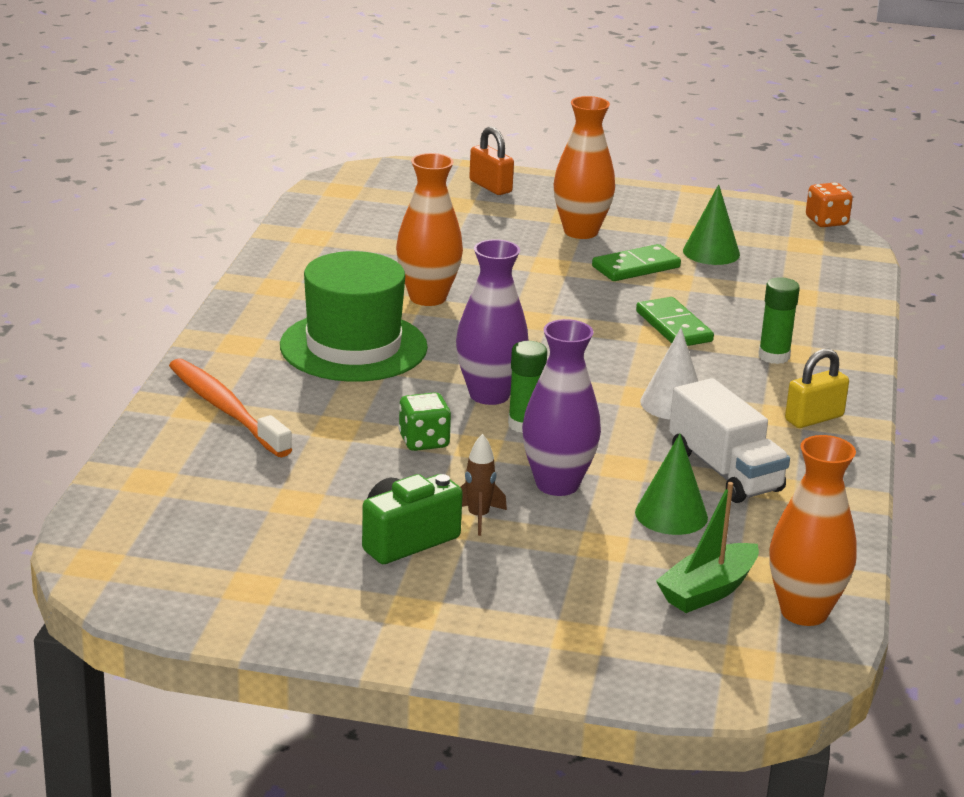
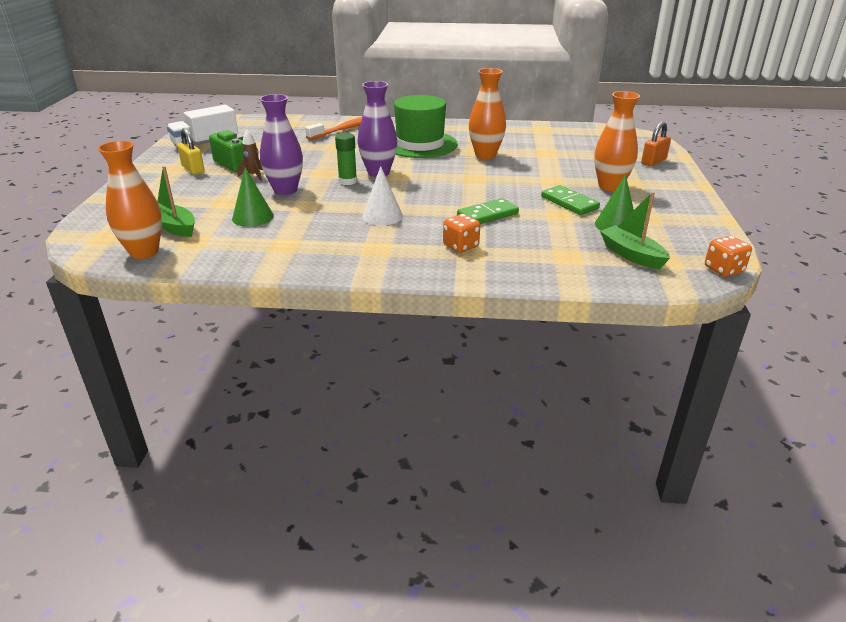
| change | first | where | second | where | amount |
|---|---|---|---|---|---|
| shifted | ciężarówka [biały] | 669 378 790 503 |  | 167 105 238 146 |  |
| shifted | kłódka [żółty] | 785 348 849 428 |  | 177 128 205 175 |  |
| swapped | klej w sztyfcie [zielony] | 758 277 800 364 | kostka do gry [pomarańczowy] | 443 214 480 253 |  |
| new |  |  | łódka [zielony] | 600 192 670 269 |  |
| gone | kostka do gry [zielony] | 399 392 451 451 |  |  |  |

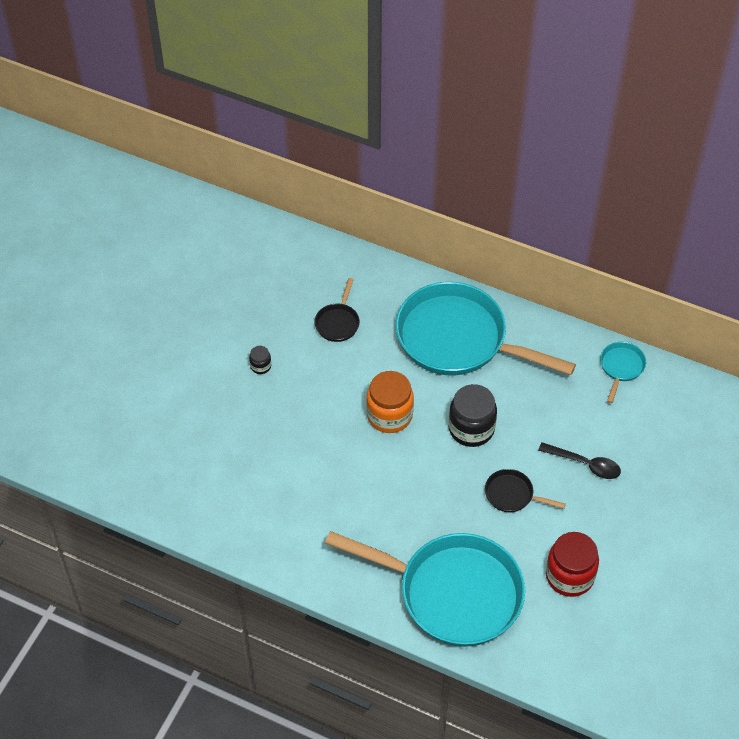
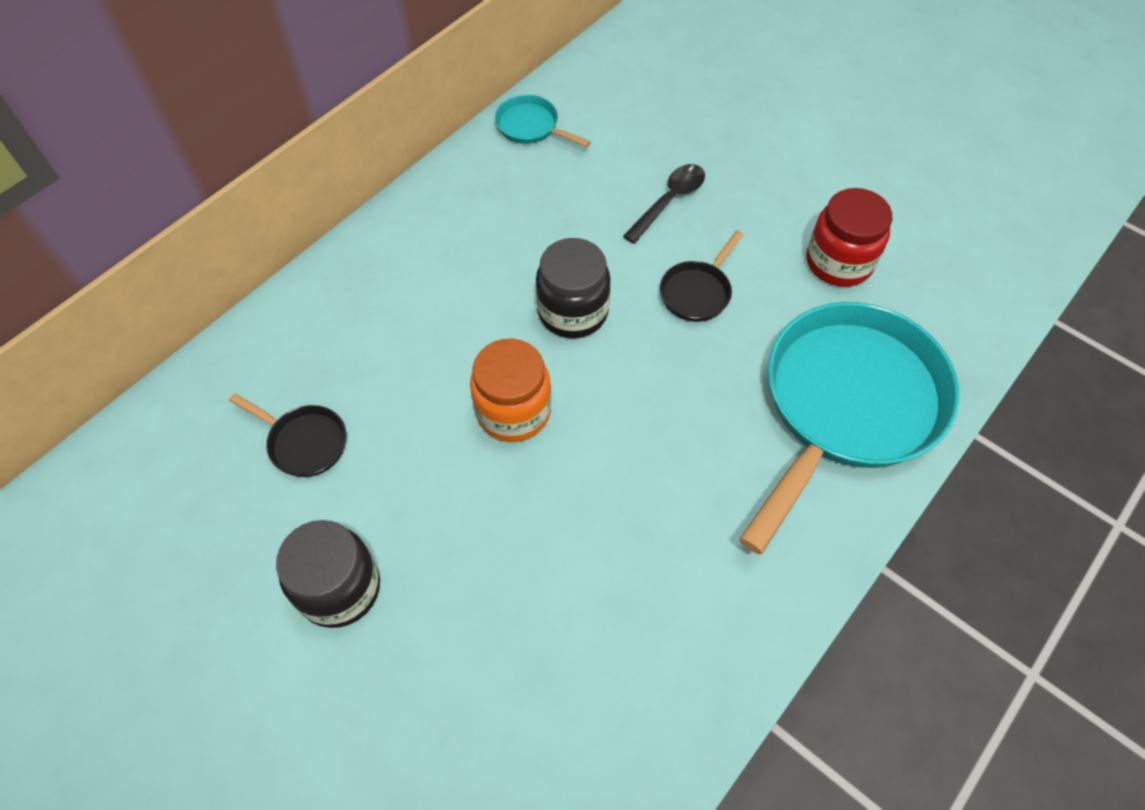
| change | first | where | second | where | amount |
|---|---|---|---|---|---|
| scaled | słoik [czarny] | 249 346 271 374 |  | 276 520 380 628 | x2.13 |
| gone | patelnia [turkusowy] | 396 282 576 375 |  |  |  |

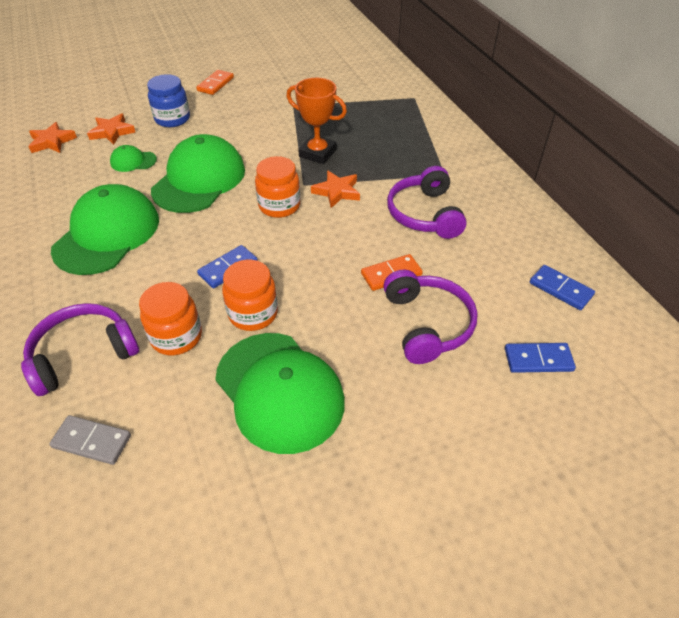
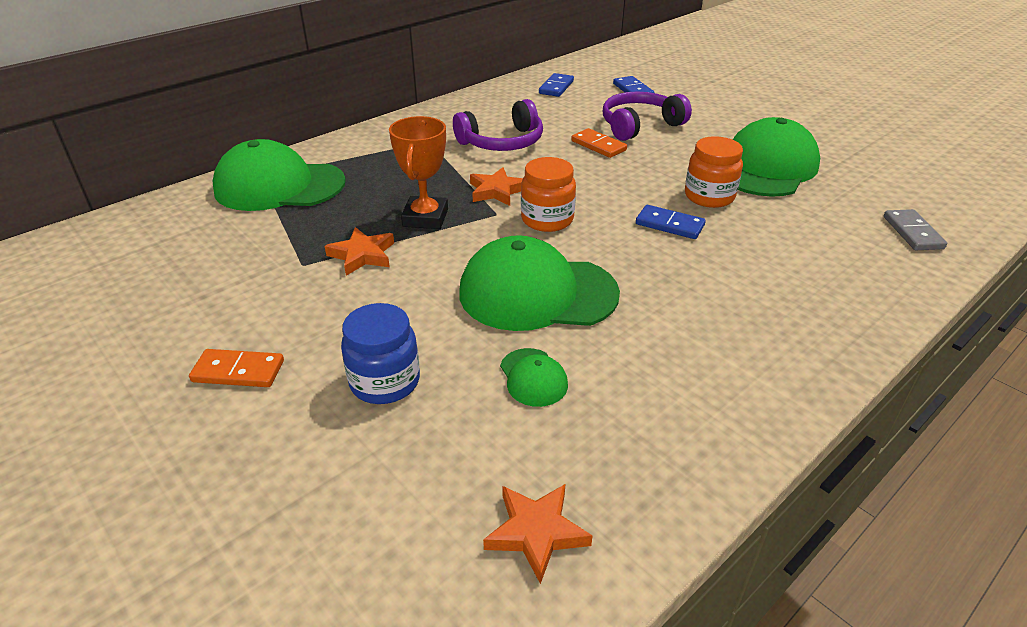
| change | first | where | second | where | amount |
|---|---|---|---|---|---|
| shifted | czapka [zielony] | 51 184 159 275 |  | 212 139 346 211 |  |
| shifted | gwiazda [pomarańczowy] | 87 113 136 145 |  | 325 227 394 276 |  |
| gone | słuchawki [fioletowy] | 21 303 139 396 |  |  |  |
| gone | słoik [pomarańczowy] | 139 282 202 355 |  |  |  |

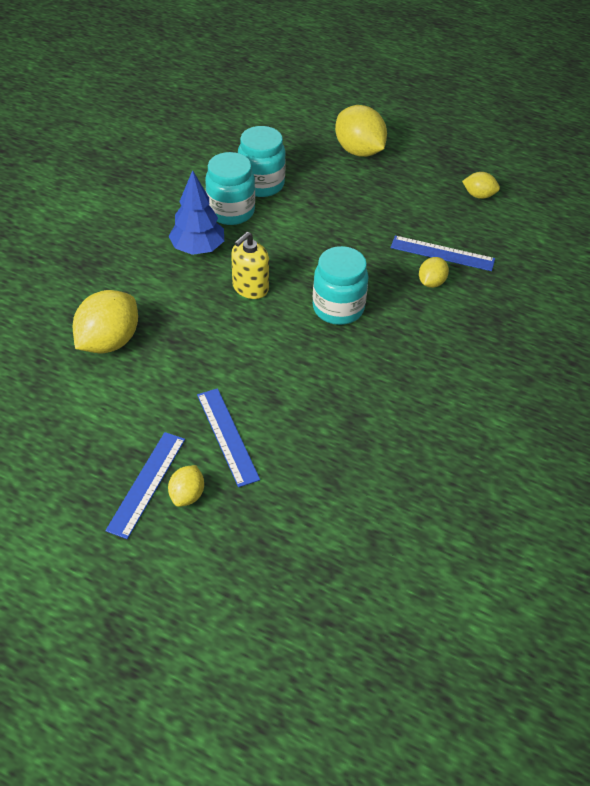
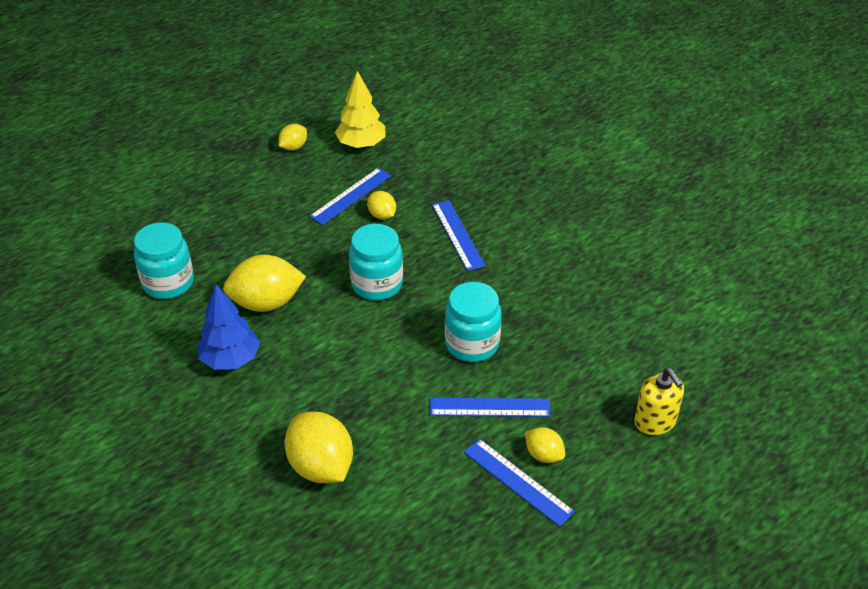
| change | first | where | second | where | amount |
|---|---|---|---|---|---|
| shifted | cytryna [żółty] | 335 105 387 157 |  | 223 255 306 312 |  |
| new |  |  | drzewko [żółty] | 335 71 385 149 |  |
| new |  |  | linijka [niebieski] | 432 200 485 271 |  |
| shifted | słoik [turkusowy] | 205 152 255 225 |  | 445 282 502 362 |  |
| shifted | dozownik mydła [żółty] | 231 232 269 299 |  | 634 368 684 435 |  |

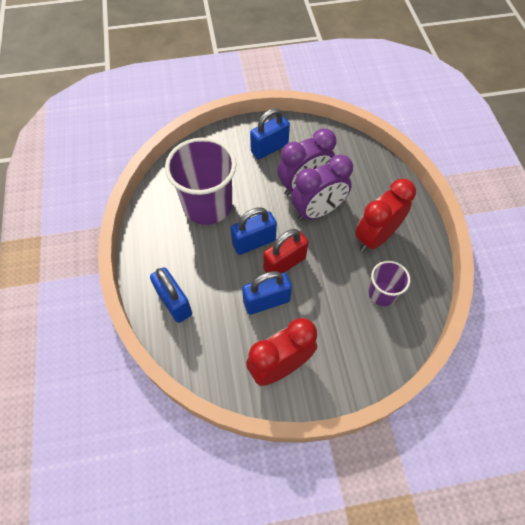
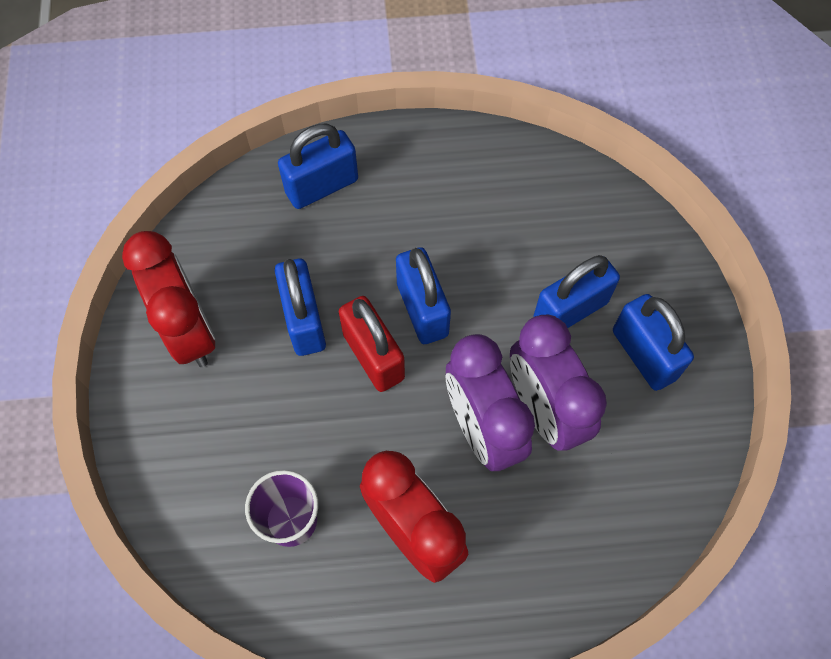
| change | first | where | second | where | amount |
|---|---|---|---|---|---|
| new |  |  | kłódka [niebieski] | 533 255 620 328 |  |
| gone | szklanka [fioletowy] | 165 138 236 225 |  |  |  |

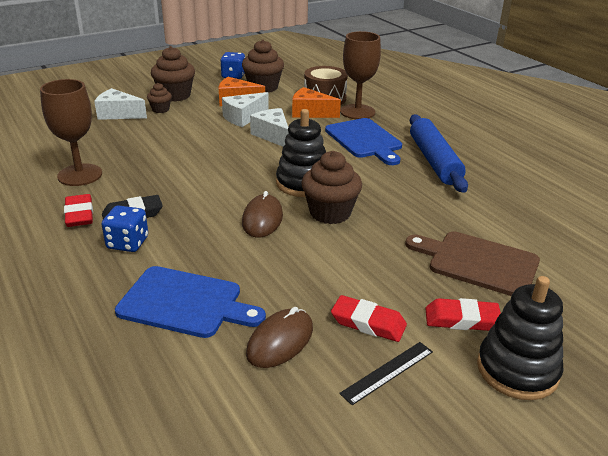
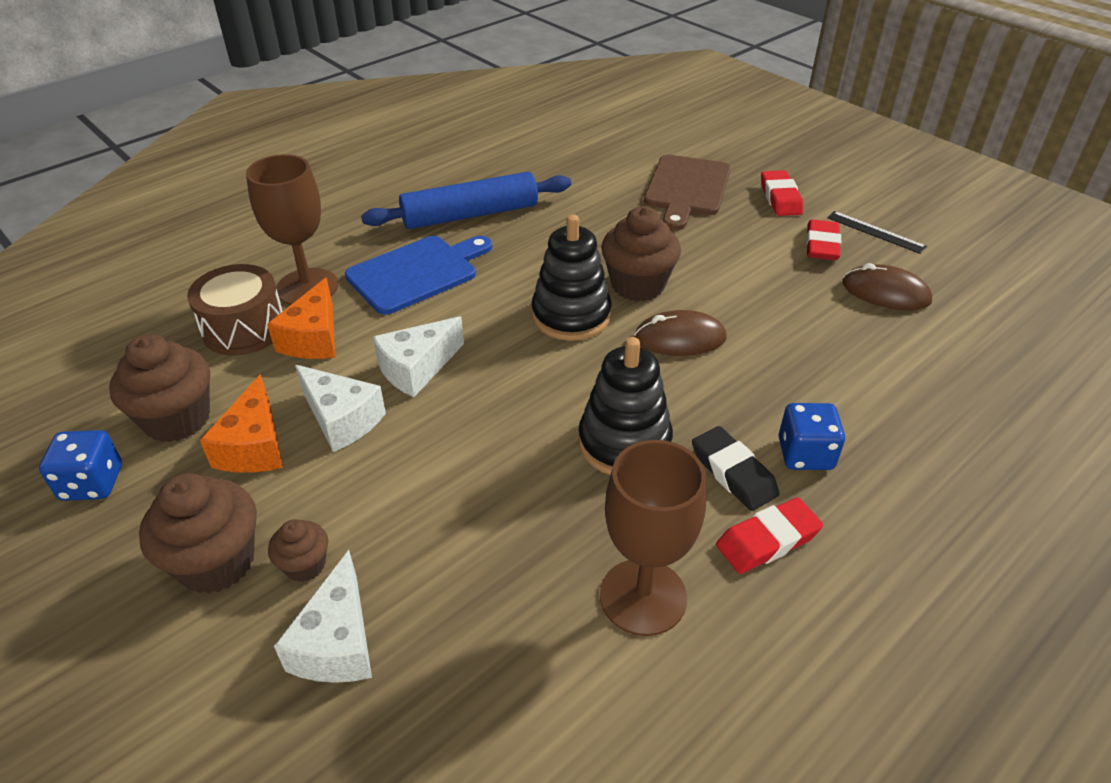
| change | first | where | second | where | amount |
|---|---|---|---|---|---|
| shifted | zabawka nakładanka [czarny] | 477 276 563 400 |  | 578 337 673 475 |  |
| gone | deska do krojenia [niebieski] | 115 266 266 338 |  |  |  |

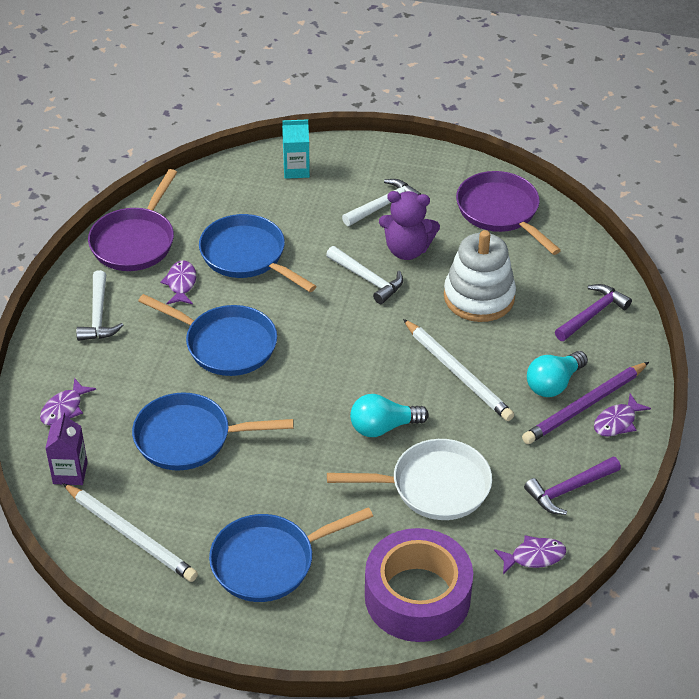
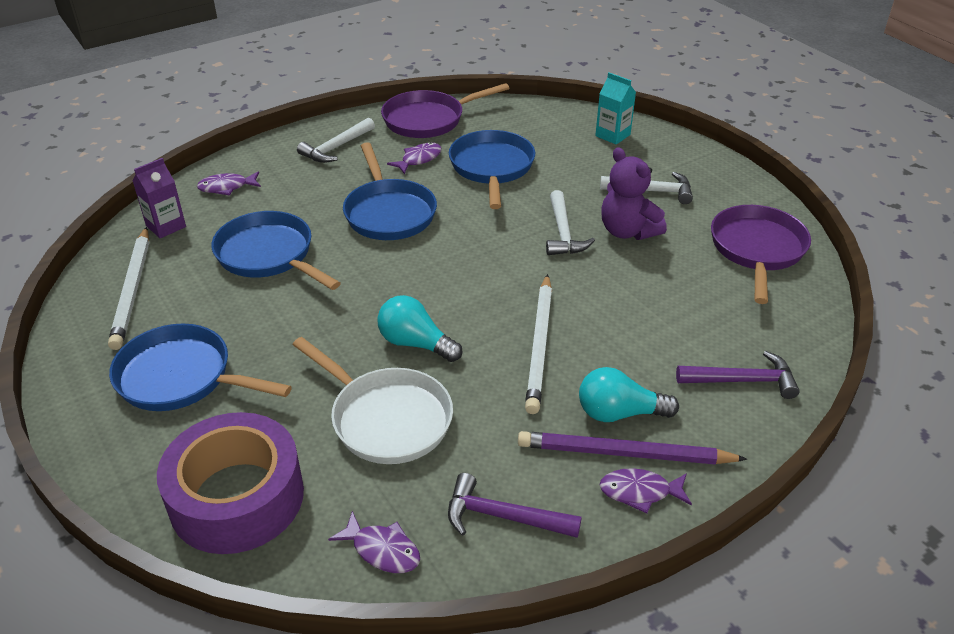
| change | first | where | second | where | amount |
|---|---|---|---|---|---|
| gone | zabawka nakładanka [biały] | 444 230 516 322 |  |  |  |

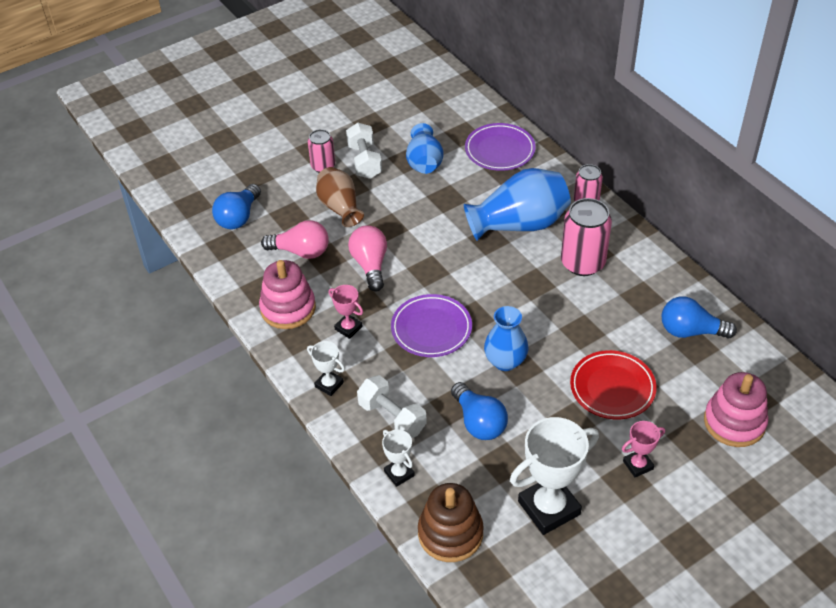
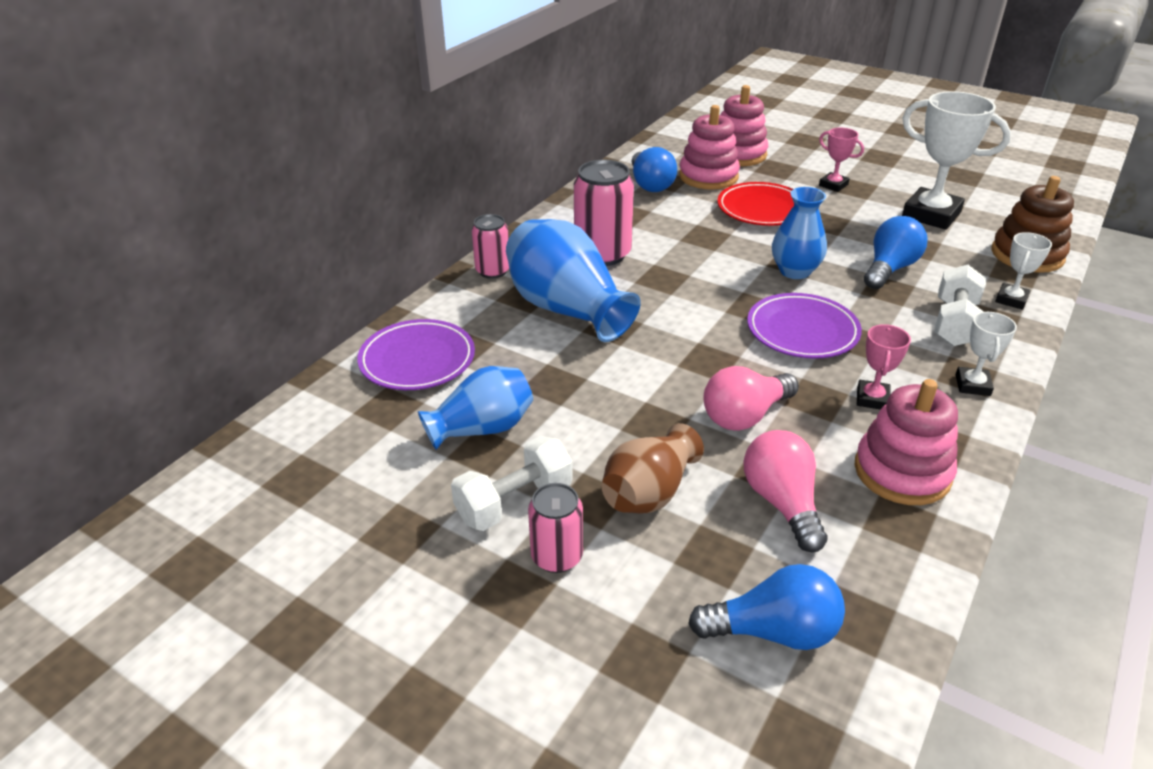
| change | first | where | second | where | amount |
|---|---|---|---|---|---|
| new |  |  | zabawka nakładanka [różowy] | 679 105 740 190 |  |

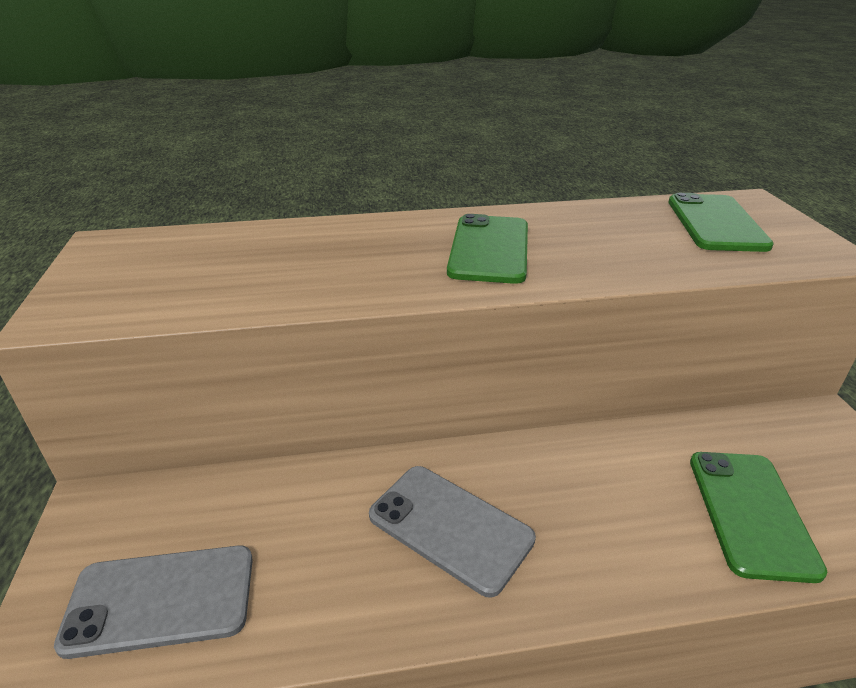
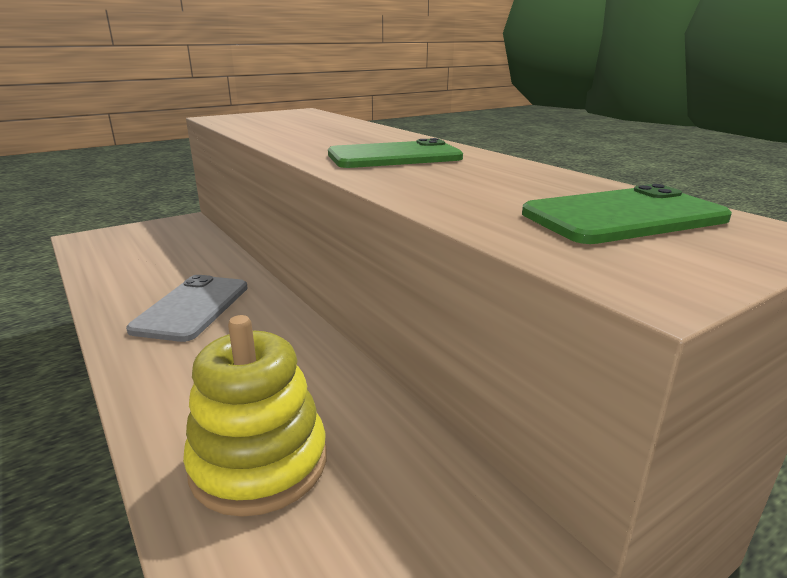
| change | first | where | second | where | amount |
|---|---|---|---|---|---|
| swapped | telefon [zielony] | 690 452 827 583 | zabawka nakładanka [żółty] | 183 315 327 517 |  |
| gone | telefon [szary] | 54 545 253 659 |  |  |  |

